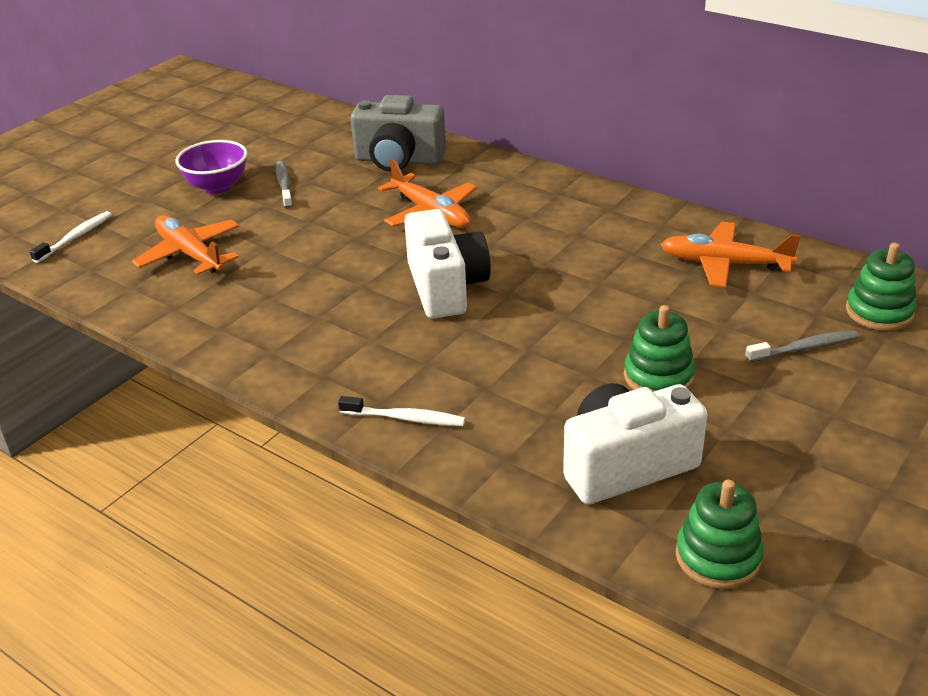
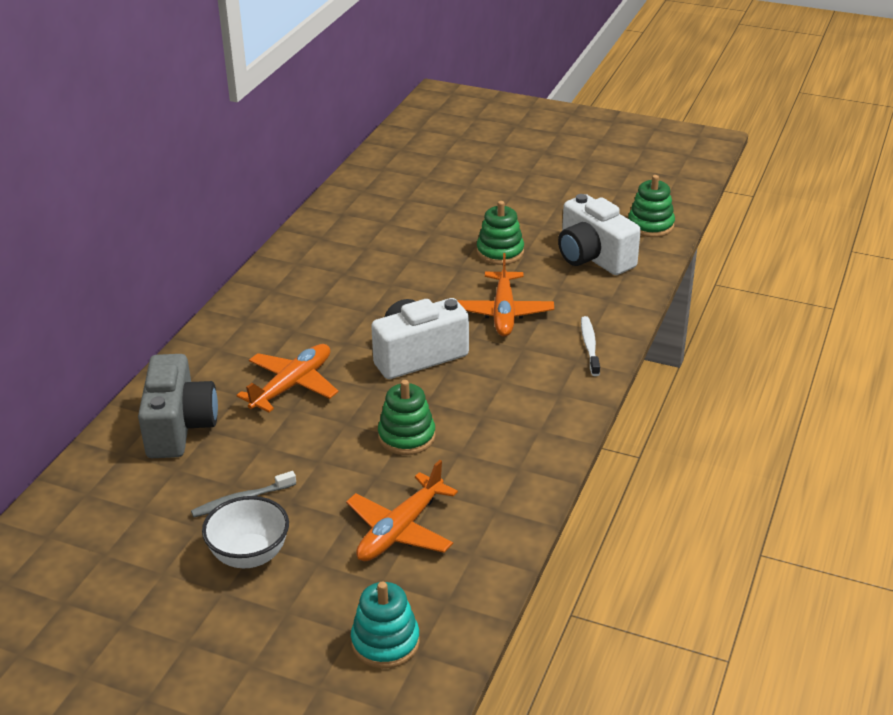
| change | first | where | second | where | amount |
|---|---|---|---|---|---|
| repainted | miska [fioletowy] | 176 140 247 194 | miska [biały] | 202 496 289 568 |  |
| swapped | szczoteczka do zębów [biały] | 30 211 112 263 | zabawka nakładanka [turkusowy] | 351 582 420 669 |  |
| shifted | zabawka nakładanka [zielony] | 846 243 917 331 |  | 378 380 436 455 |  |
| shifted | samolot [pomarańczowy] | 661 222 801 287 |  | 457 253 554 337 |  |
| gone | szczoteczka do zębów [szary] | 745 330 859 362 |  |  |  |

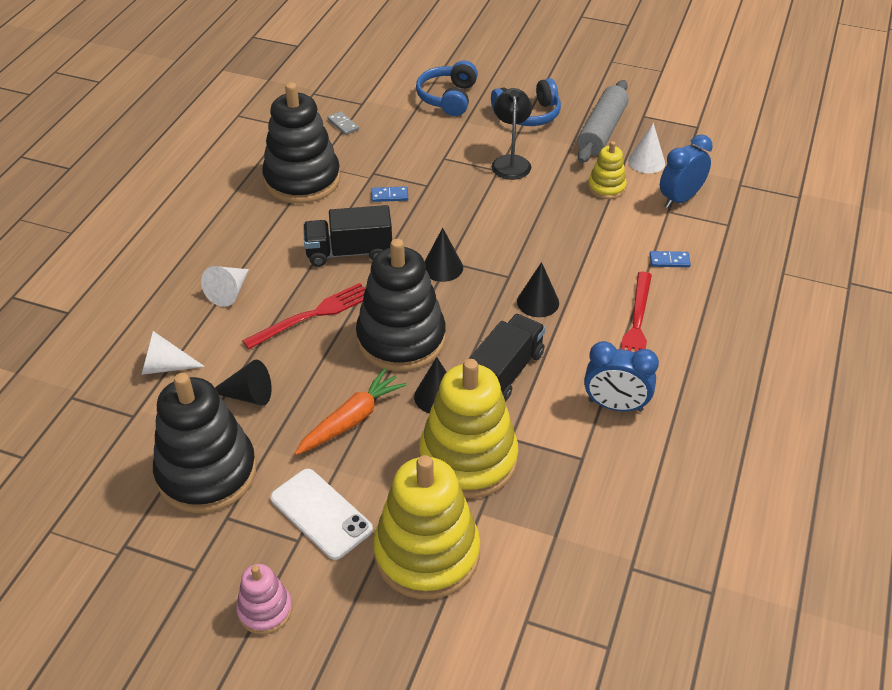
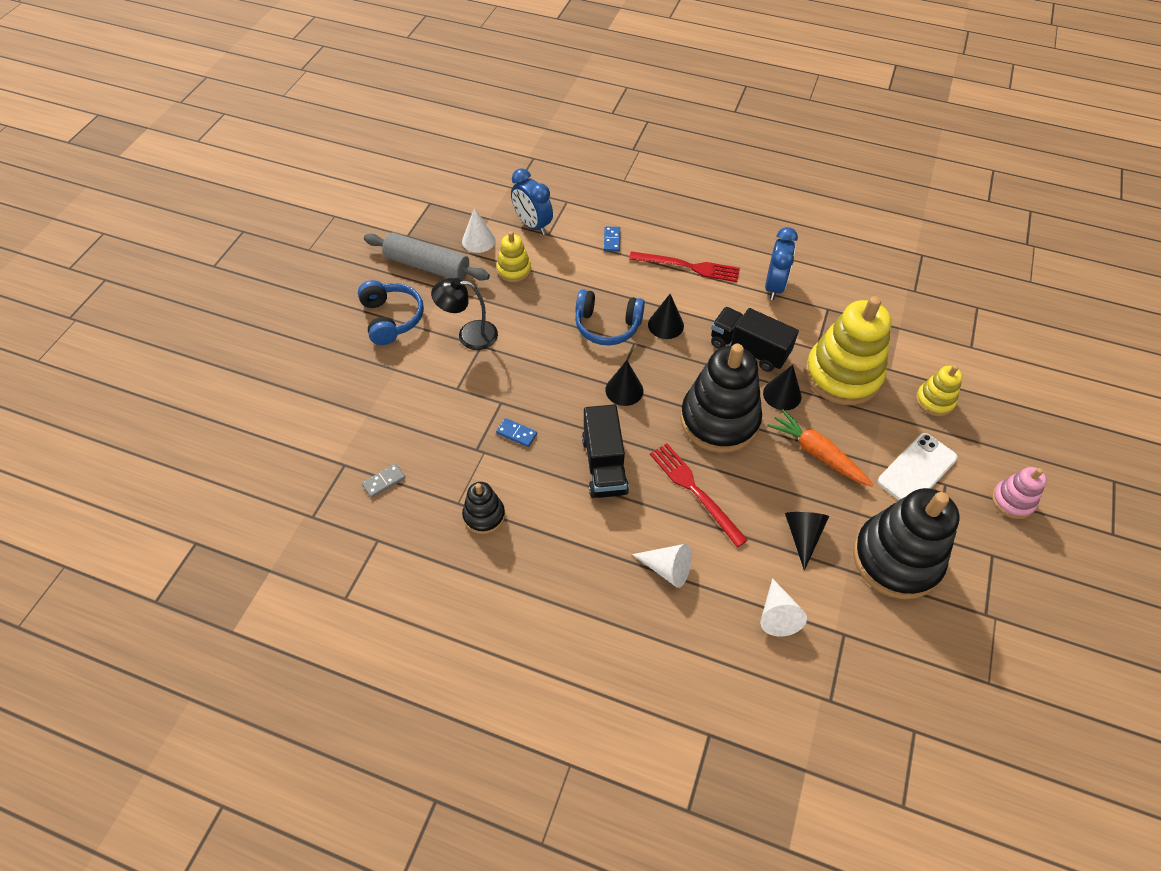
| change | first | where | second | where | amount |
|---|---|---|---|---|---|
| scaled | zabawka nakładanka [czarny] | 262 82 341 204 |  | 462 482 505 534 | x0.49 |
| rotated | kostka domina [niebieski] | 371 186 408 202 |  | 496 418 537 447 | 60 degrees counterclockwise |
| shifted | słuchawki [niebieski] | 416 61 478 116 |  | 575 289 645 345 |  |
| scaled | zabawka nakładanka [żółty] | 373 455 480 599 |  | 916 365 963 416 | x0.49 |

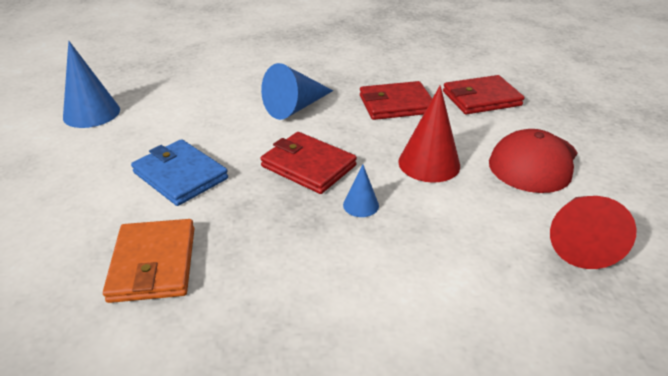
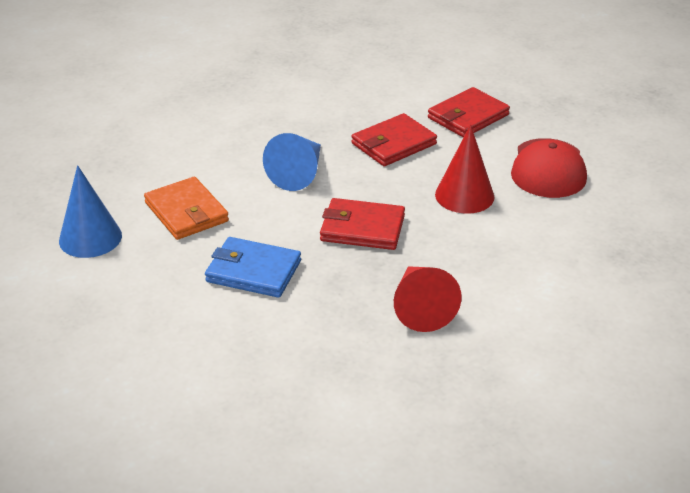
| change | first | where | second | where | amount |
|---|---|---|---|---|---|
| shifted | portfel [pomarańczowy] | 103 219 194 303 |  | 144 177 229 240 |  |
| shifted | stożek [czerwony] | 550 196 637 269 |  | 394 266 461 332 |  |
| gone | stożek [niebieski] | 343 165 379 217 |  |  |  |

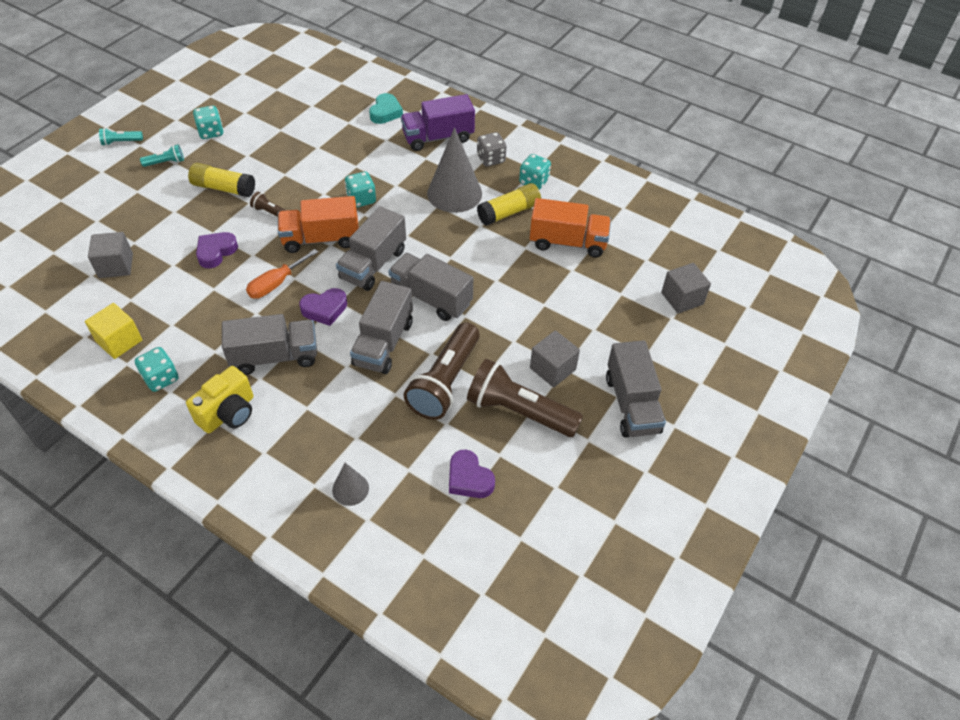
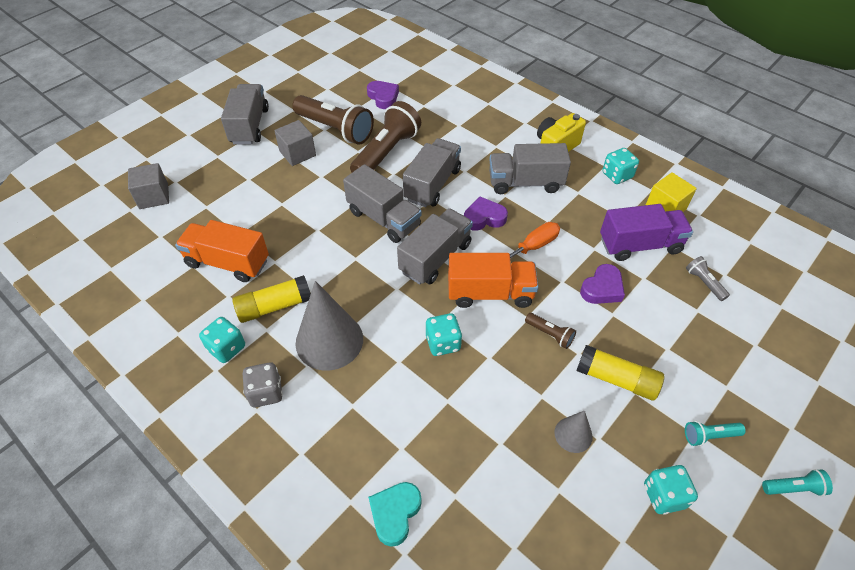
| change | first | where | second | where | amount |
|---|---|---|---|---|---|
| shifted | stożek [szary] | 332 463 369 506 |  | 554 410 593 453 |  |
| shifted | ciężarówka [fioletowy] | 401 94 475 151 |  | 600 204 693 261 |  |
| swapped | sześcian [szary] | 88 232 133 278 | latarka [szary] | 686 256 730 301 |  |

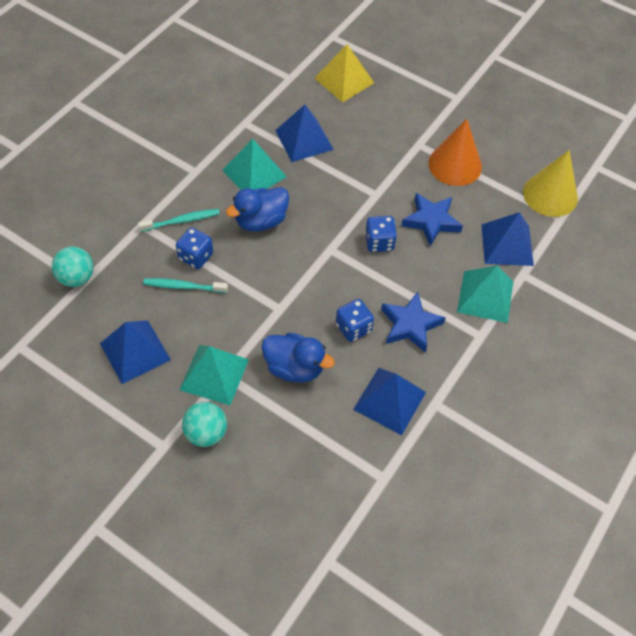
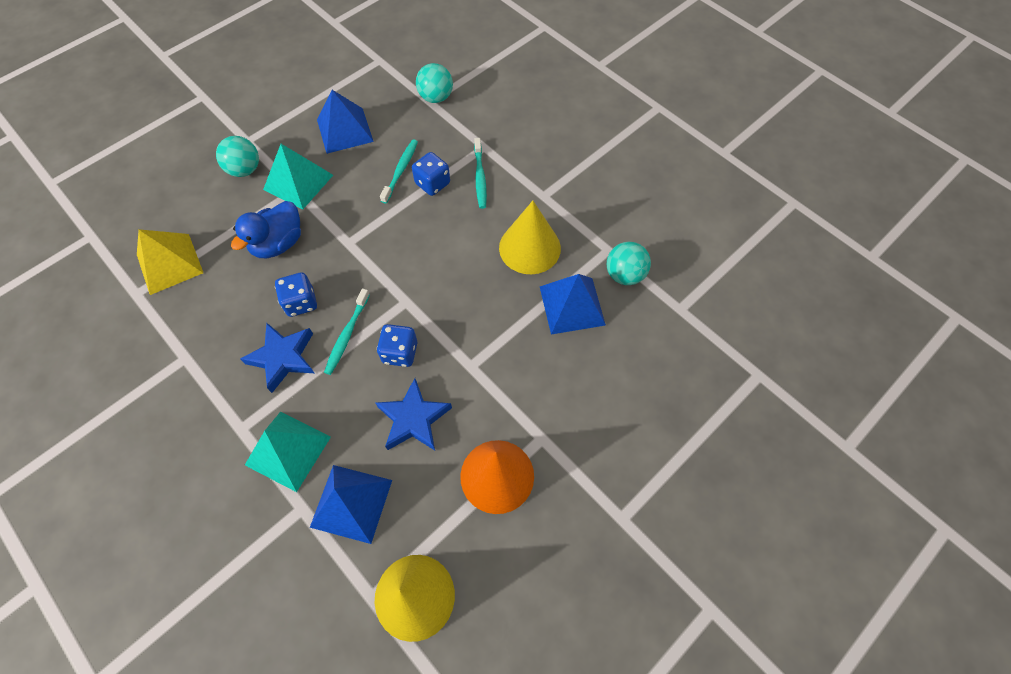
| change | first | where | second | where | amount |
|---|---|---|---|---|---|
| shifted | piramida [żółty] | 314 44 374 103 |  | 137 229 203 295 |  |
| new |  |  | szczoteczka do zębów [turkusowy] | 324 288 370 375 |  |
| swapped | piramida [turkusowy] | 222 139 287 190 | stożek [żółty] | 499 201 561 274 |  |
| new |  |  | piłka [turkusowy] | 607 241 651 285 |  |
| gone | kaczka [niebieski] | 226 187 289 232 |  |  |  |
| gone | piramida [niebieski] | 353 368 426 435 |  |  |  |

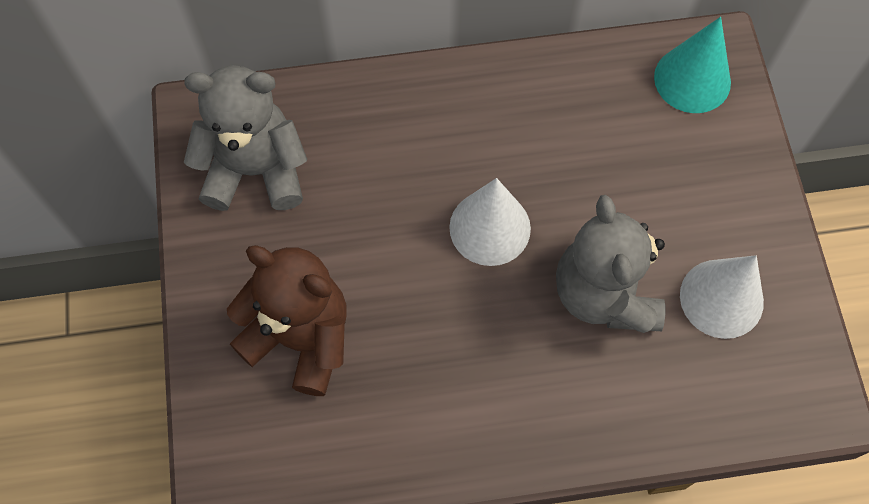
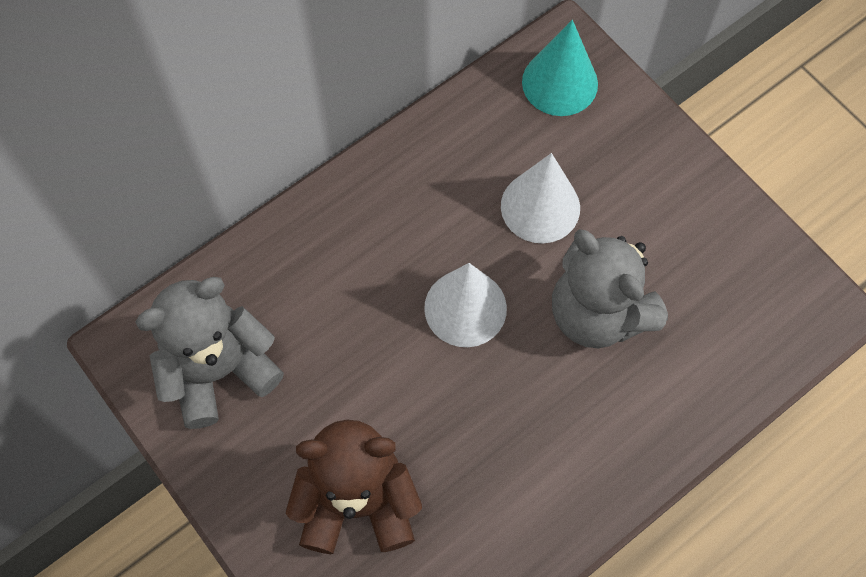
| change | first | where | second | where | amount |
|---|---|---|---|---|---|
| shifted | stożek [biały] | 680 255 764 339 |  | 501 153 580 244 |  |

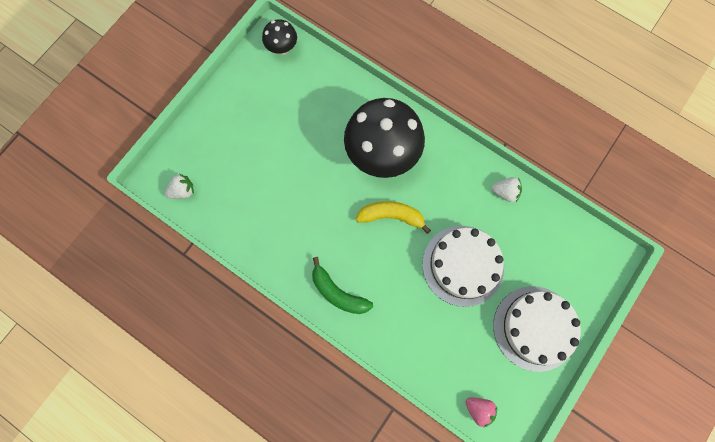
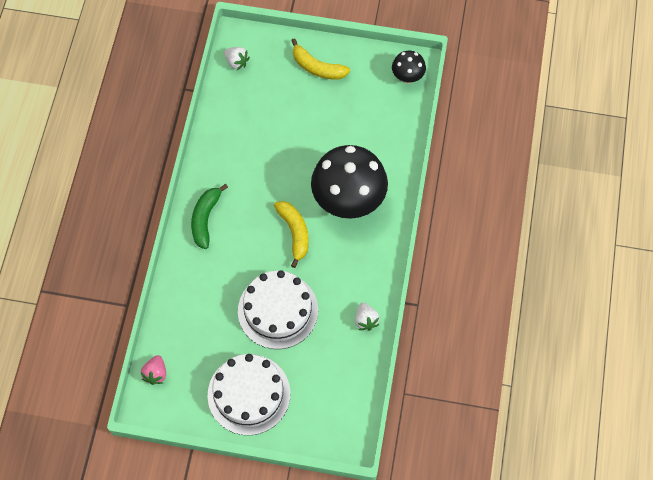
| change | first | where | second | where | amount |
|---|---|---|---|---|---|
| new |  |  | banan [żółty] | 291 38 350 80 |  |

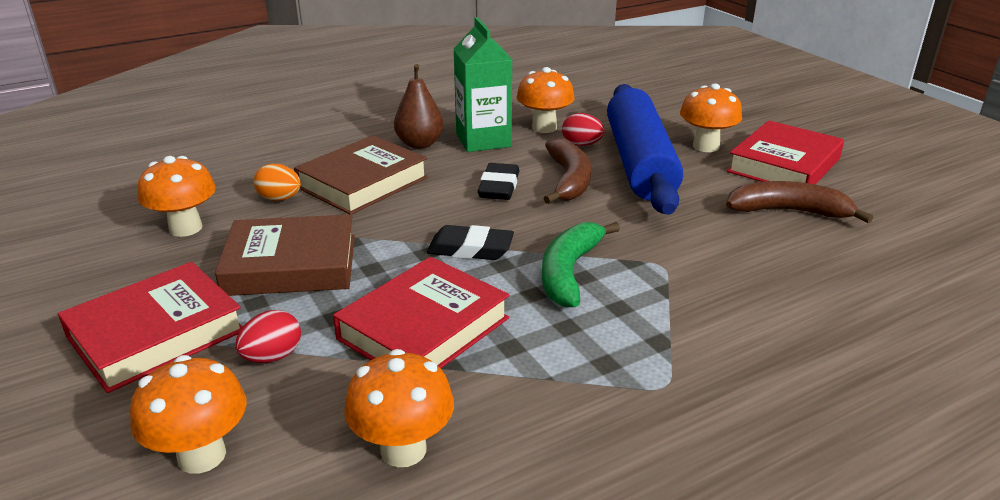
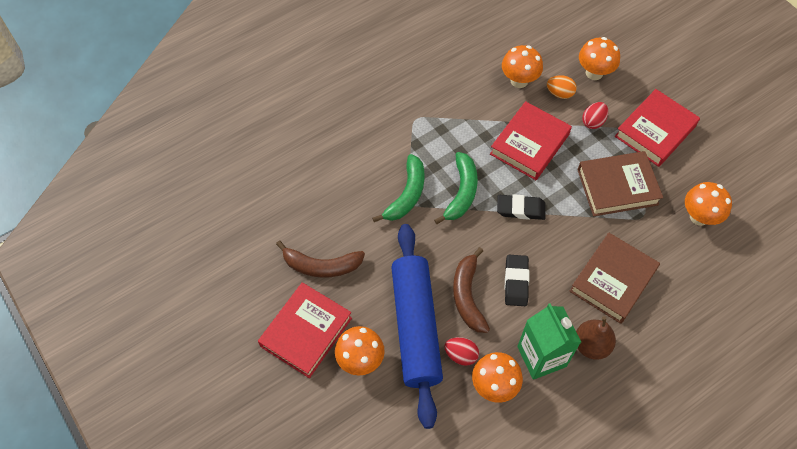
| change | first | where | second | where | amount |
|---|---|---|---|---|---|
| new |  |  | banan [zielony] | 372 154 424 222 |  |
| shifted | jajko [pomarańczowy] | 254 164 301 201 |  | 547 75 577 99 |  |

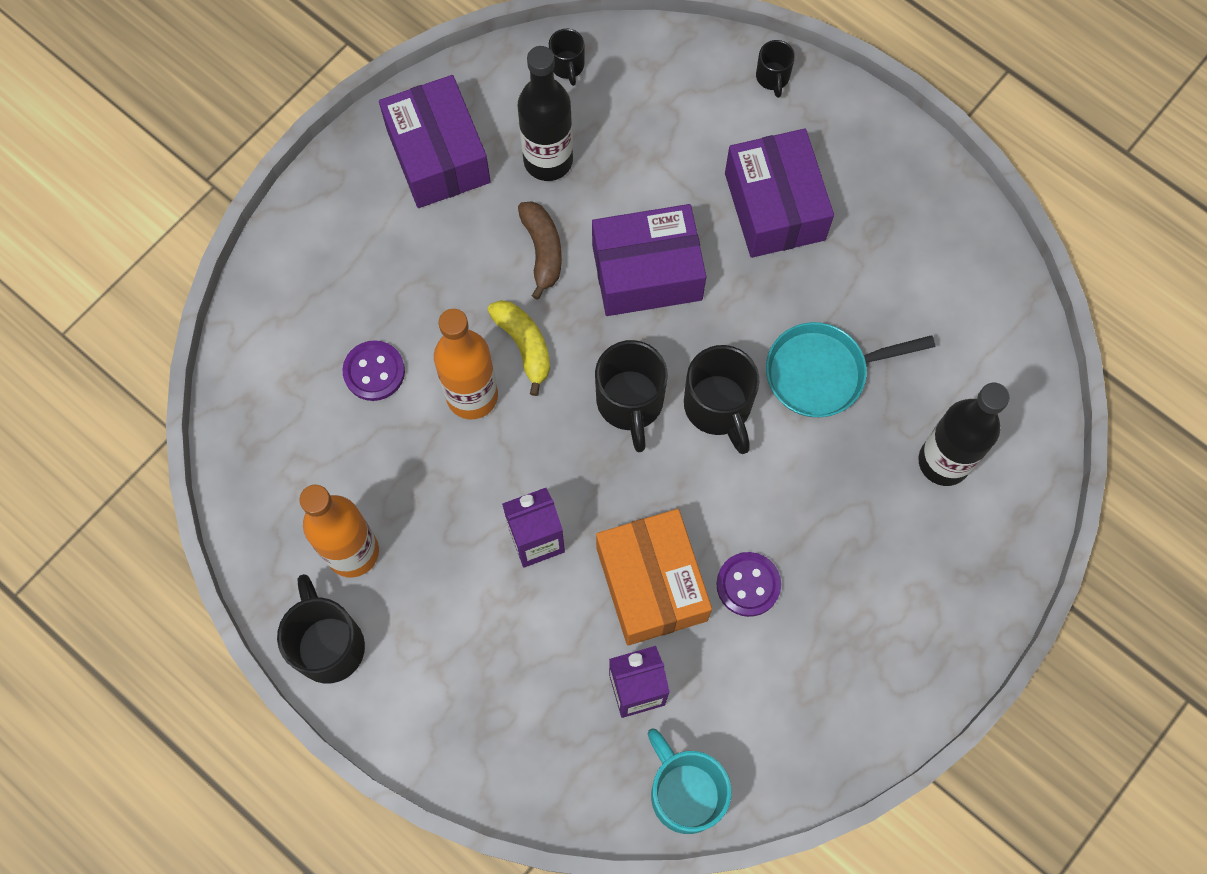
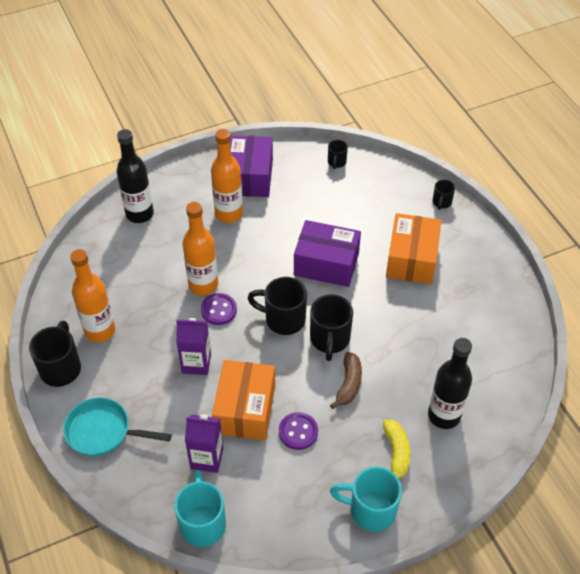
| change | first | where | second | where | amount |
|---|---|---|---|---|---|
| shifted | patelnia [turkusowy] | 766 322 935 417 |  | 63 397 172 457 |  |
| shifted | butelka [czarny] | 518 46 573 181 |  | 117 129 154 223 |  |
| shifted | guzik [fioletowy] | 342 340 405 401 |  | 201 293 237 325 |  |
| new |  |  | butelka [pomarańczowy] | 211 129 243 223 |  |
| rotated | kubek [czarny] | 595 340 668 452 |  | 248 277 307 335 | 90 degrees clockwise |
| shifted | banan [brązowy] | 518 201 562 300 |  | 330 352 362 409 |  |
| new |  |  | kubek [turkusowy] | 330 467 402 532 |  |
| shifted | banan [żółty] | 488 300 550 396 |  | 383 420 411 478 |  |
| repainted | pudełko [fioletowy] | 725 128 834 258 | pudełko [pomarańczowy] | 386 213 441 284 |  |

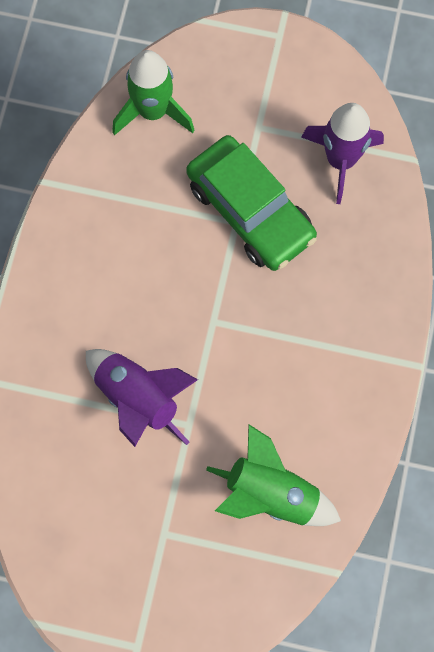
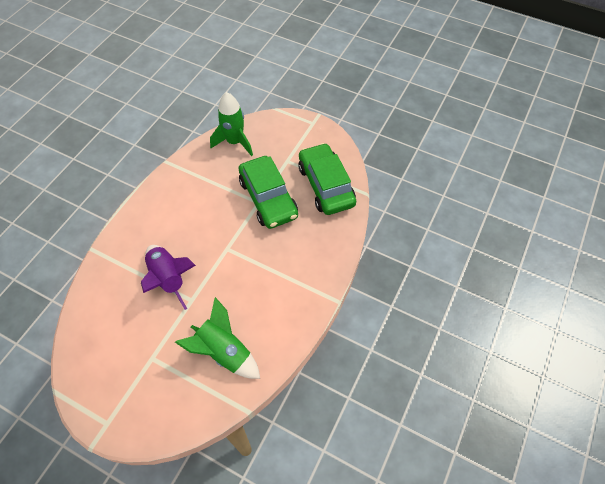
| change | first | where | second | where | amount |
|---|---|---|---|---|---|
| swapped | rakieta [fioletowy] | 301 103 384 204 | samochód [zielony] | 298 143 356 215 |  |

